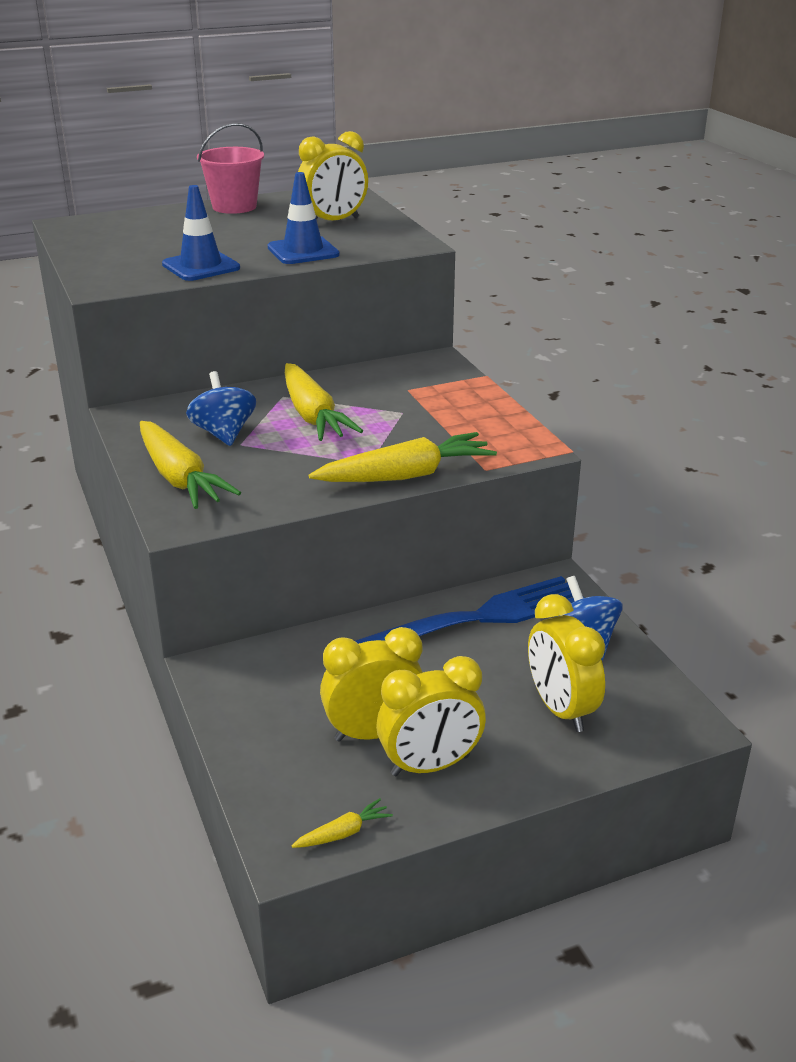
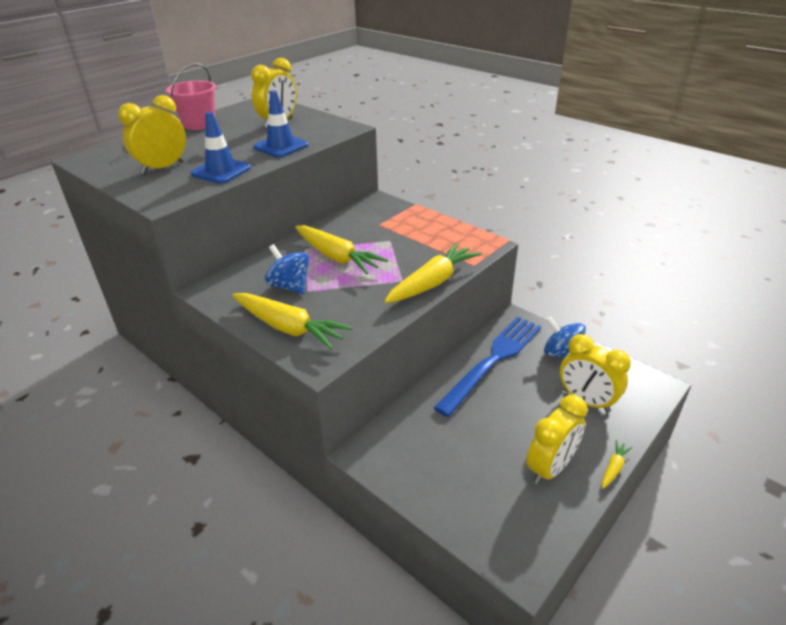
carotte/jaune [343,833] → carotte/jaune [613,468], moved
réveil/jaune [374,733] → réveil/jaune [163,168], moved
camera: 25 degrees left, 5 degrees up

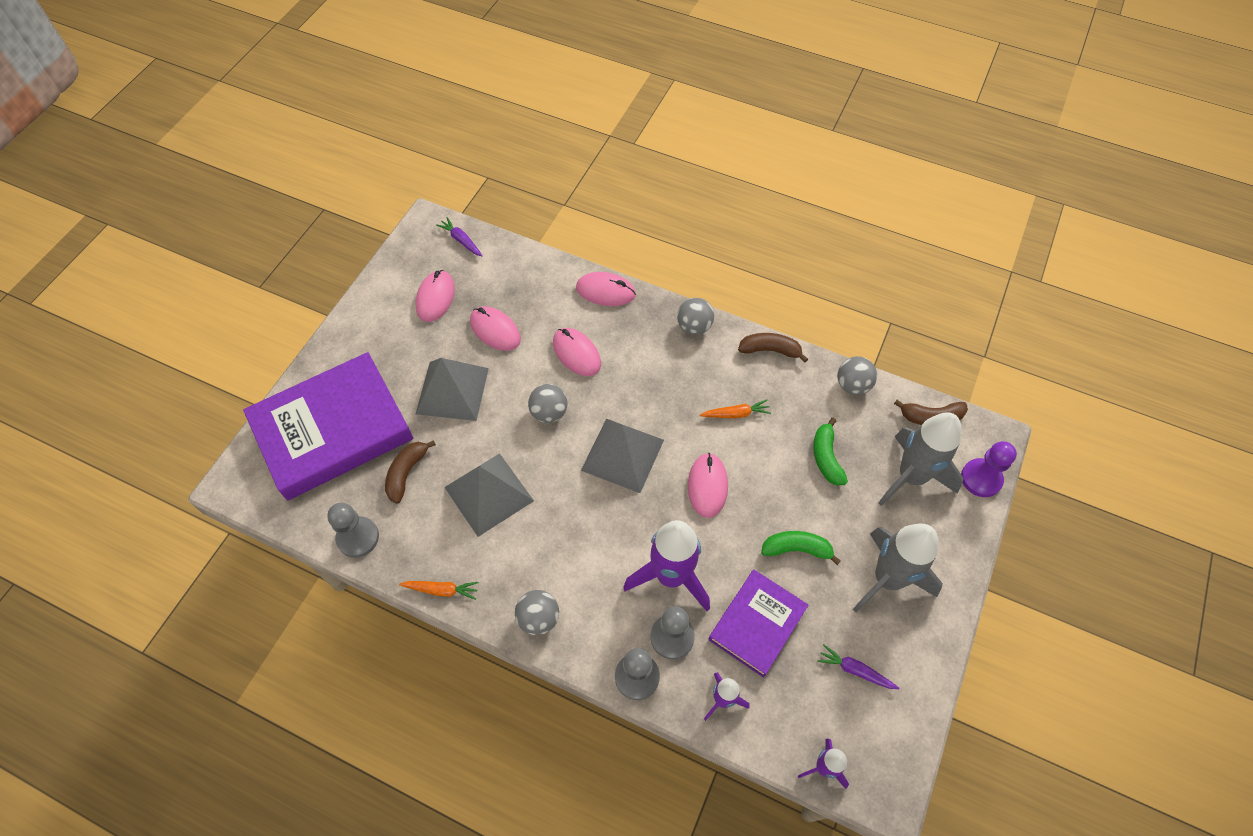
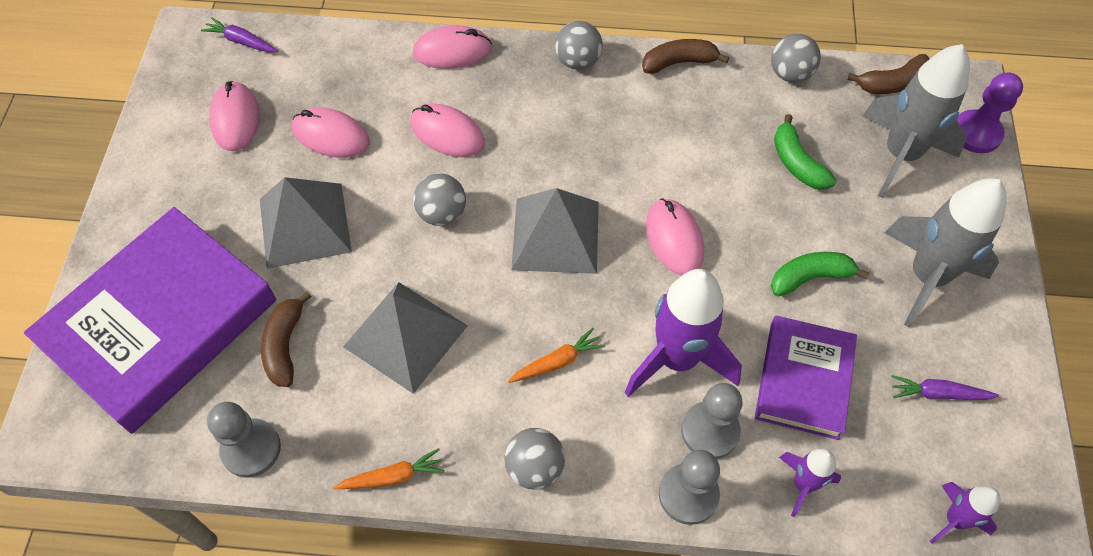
carotte/orange [736,414] → carotte/orange [557,361], moved
camera: 20 degrees left, 0 degrees up

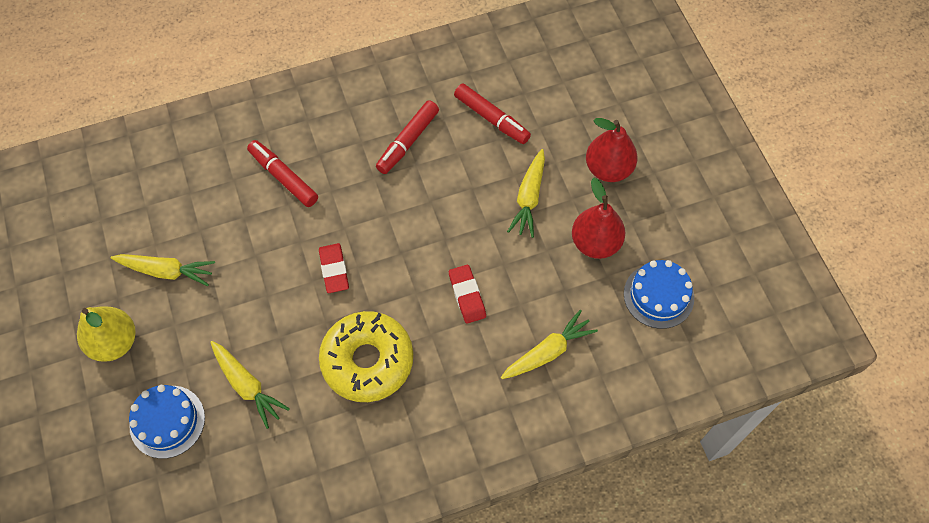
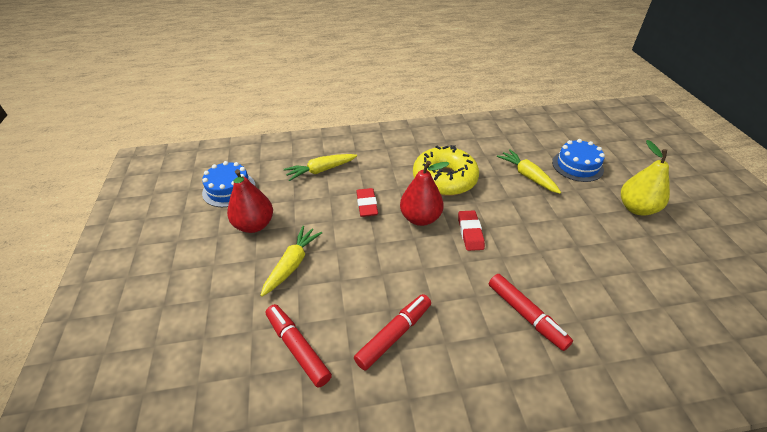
carotte/jaune [166,271] → -
poire/rouge [608,169] → poire/rouge [420,218], moved
camera: 170 degrees left, 20 degrees down

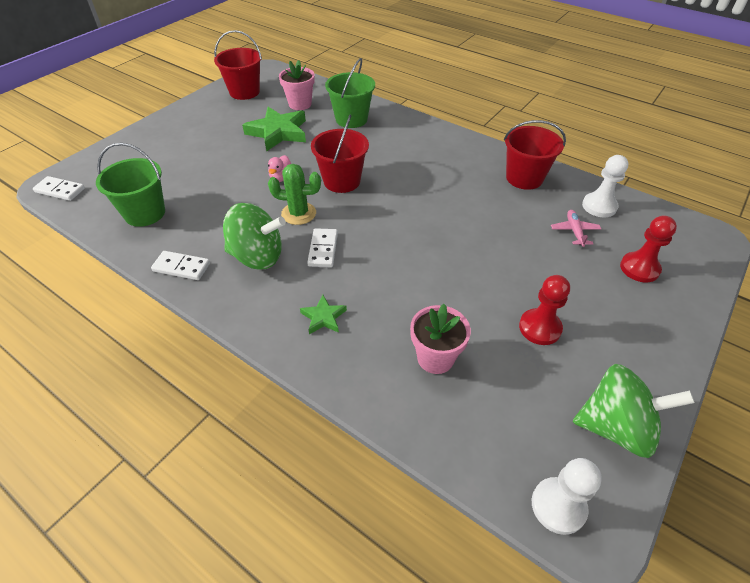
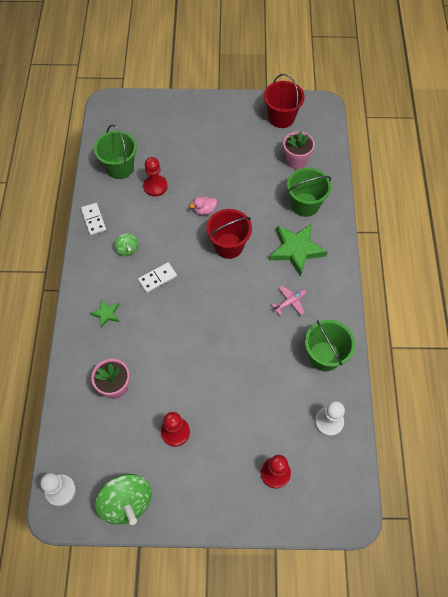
domino/blanc [60,190] → -
toupie/vert [257,256] → toupie/vert [127,249], x0.50
étoile/vert [278,132] → étoile/vert [296,250], moved
cactus/vert [298,213] → -
seau/rouge [524,178] → seau/vert [324,356]
avion/rose [574,231] → avion/rose [290,302], moved
- → pion/rouge [155,186]
camera: 55 degrees right, 15 degrees up

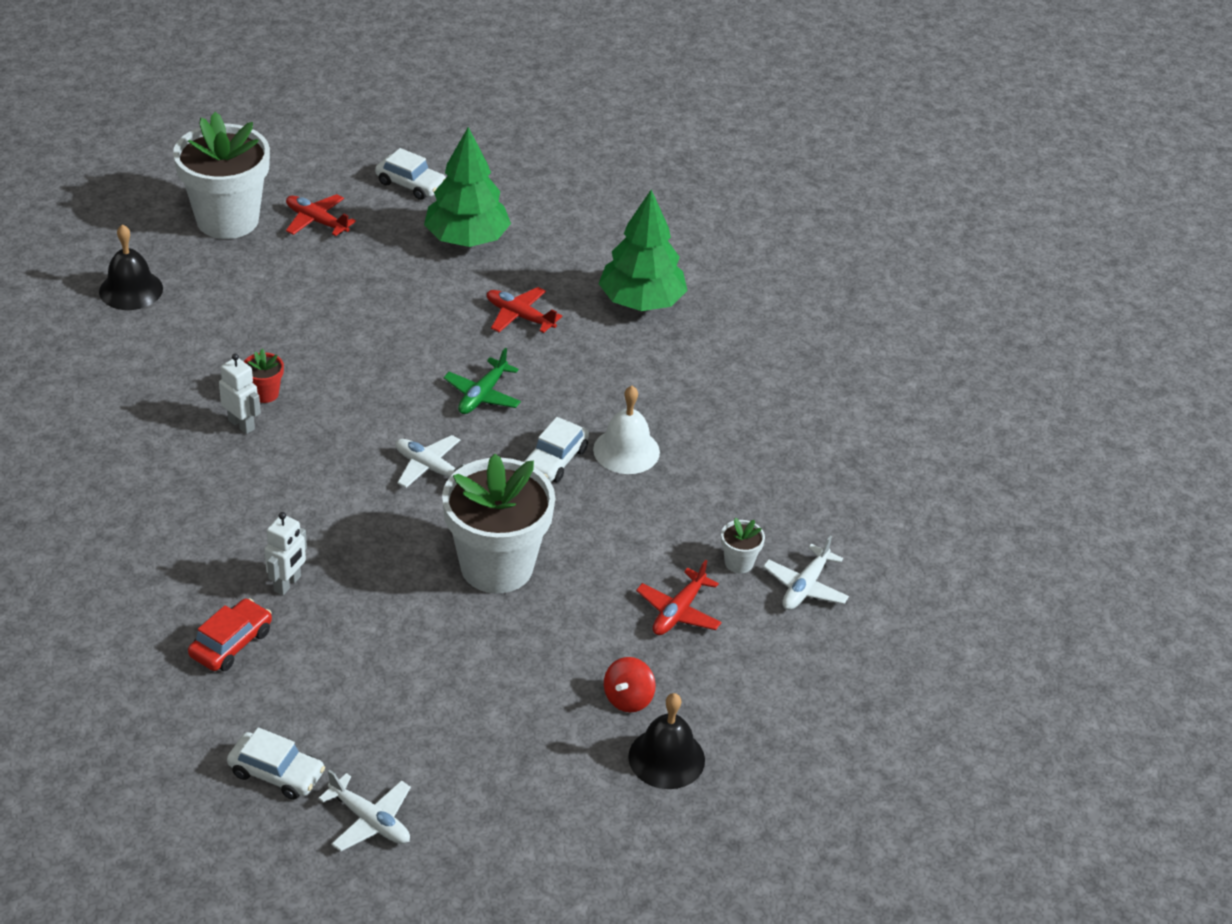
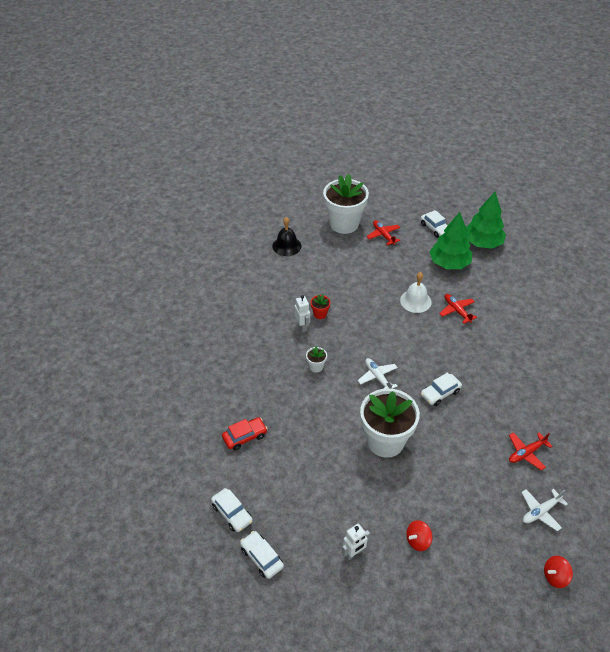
robot/blanc [287,584] → robot/blanc [354,553], moved
avion/blanc [370,821] → voiture/blanc [262,557]
avion/vert [482,395] → -
cloche/blanc [626,450] → cloche/blanc [415,301], moved
arbre/vert [641,302] → arbre/vert [482,243], moved
cloche/noir [666,758] → -
avion/rouge [678,612] → avion/rouge [526,453], moved
pot de fleurs/blanc [739,562] → pot de fleurs/blanc [316,367], moved
- → toupie/rouge [555,576]
camera: 30 degrees right, 5 degrees up

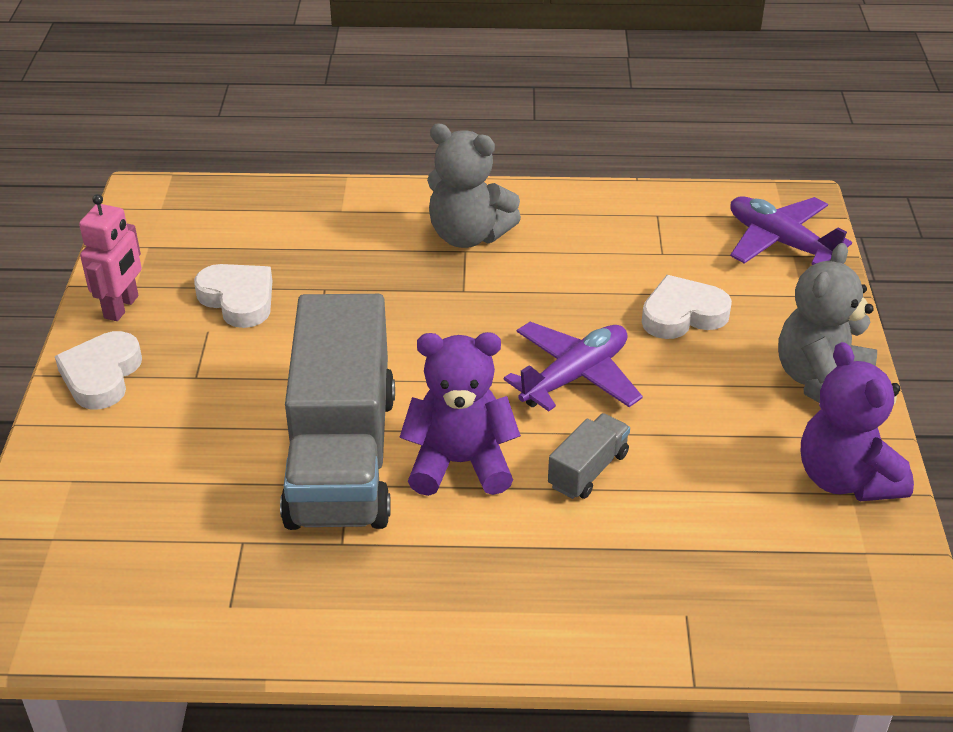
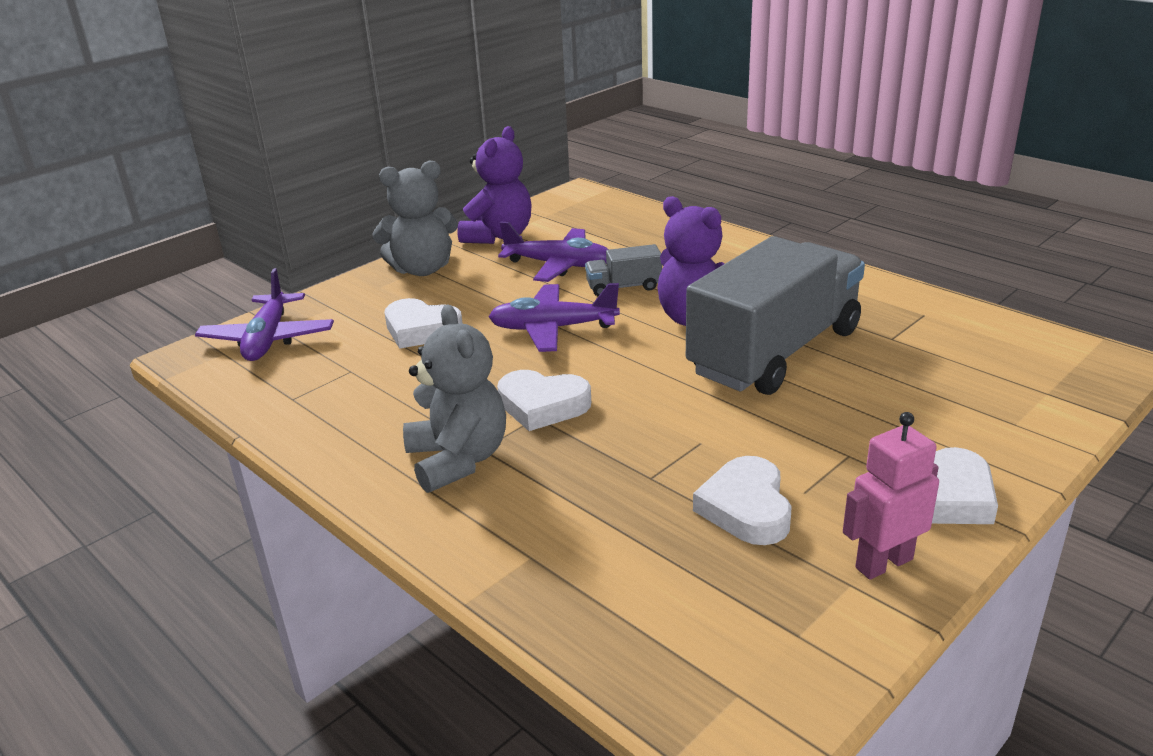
- → cœur/blanc [542,405]
- → avion/violet [559,265]
camera: 135 degrees left, 10 degrees down

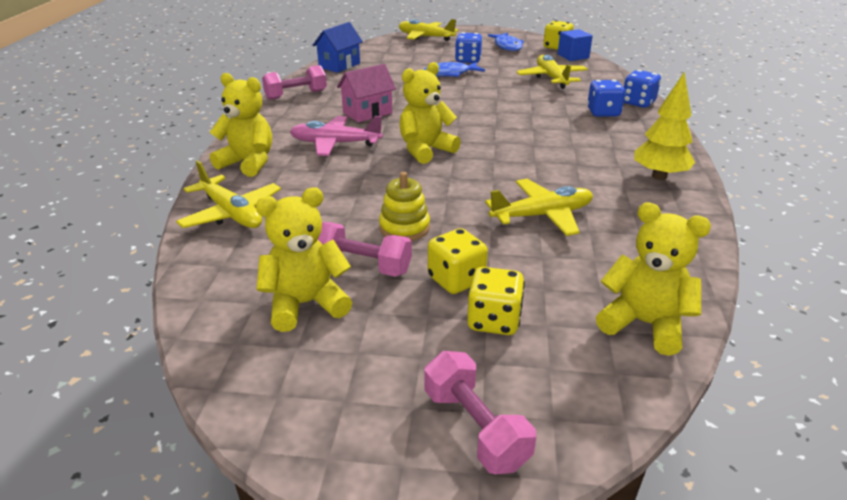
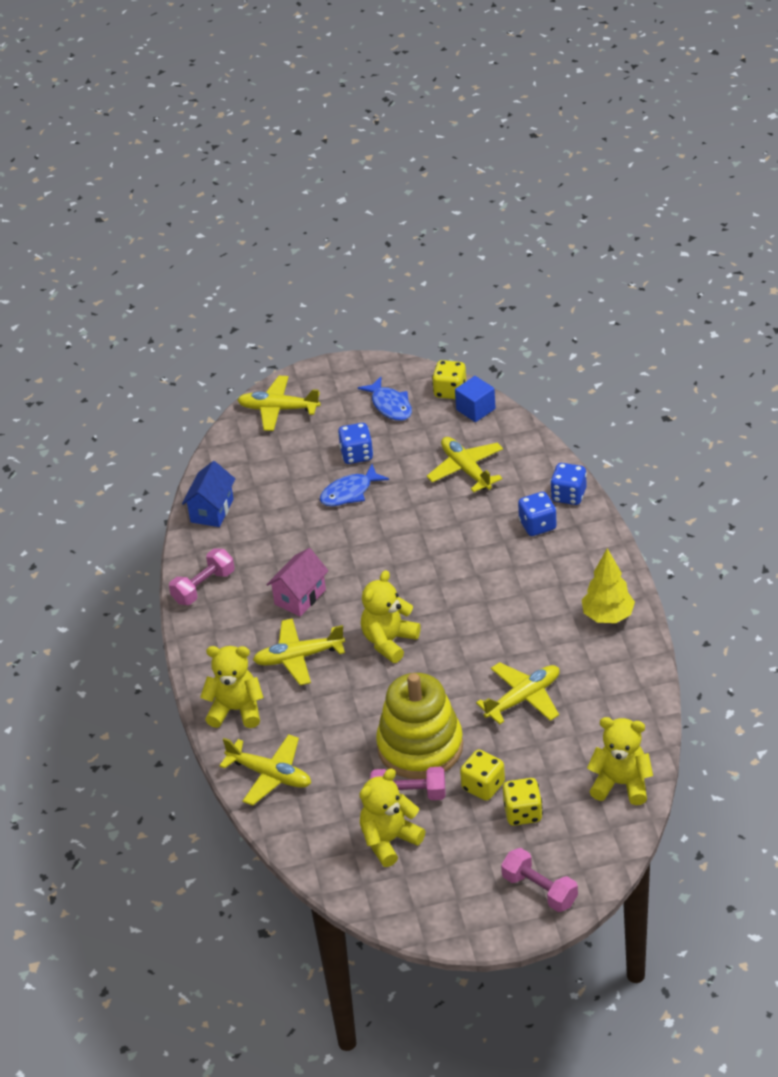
avion/rose [335,143] → avion/jaune [298,657]
jouet à empiler/jaune [404,228] → jouet à empiler/jaune [420,746], x2.03
camera: 15 degrees left, 10 degrees up

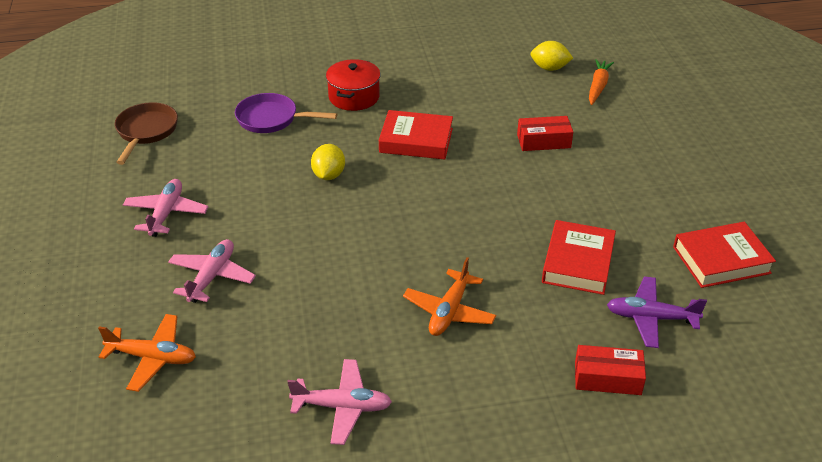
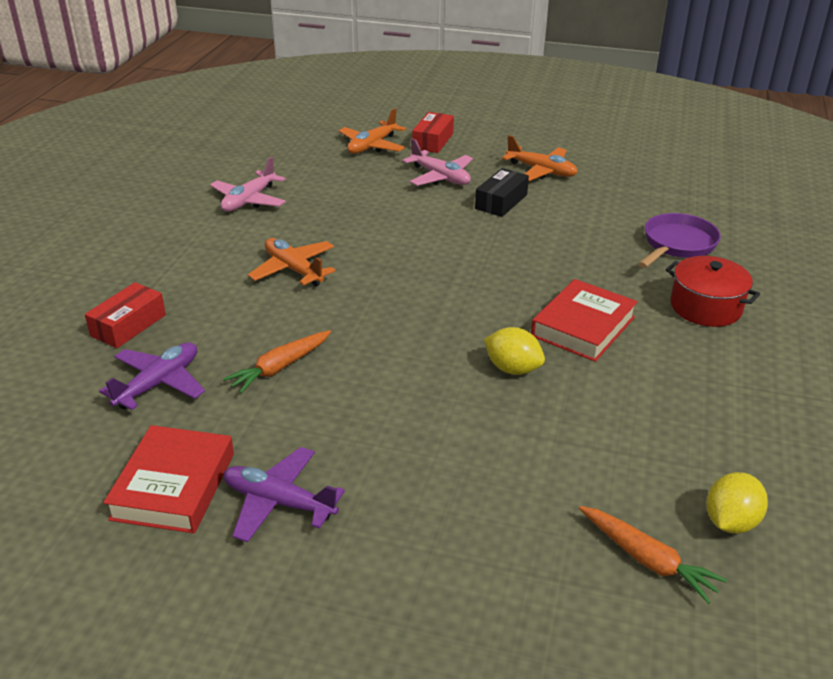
poêle/marron [146,131] → -
avion/rose [166,213] → avion/orange [541,171]
citron/jaune [328,175] → citron/jaune [512,369], moved
boîte/rouge [543,141] → boîte/rouge [433,141], moved
livre/rouge [578,262] → carotte/orange [280,367]
- → avion/violet [279,502]
- → boîte/noir [501,202]
camera: 115 degrees right, 5 degrees down

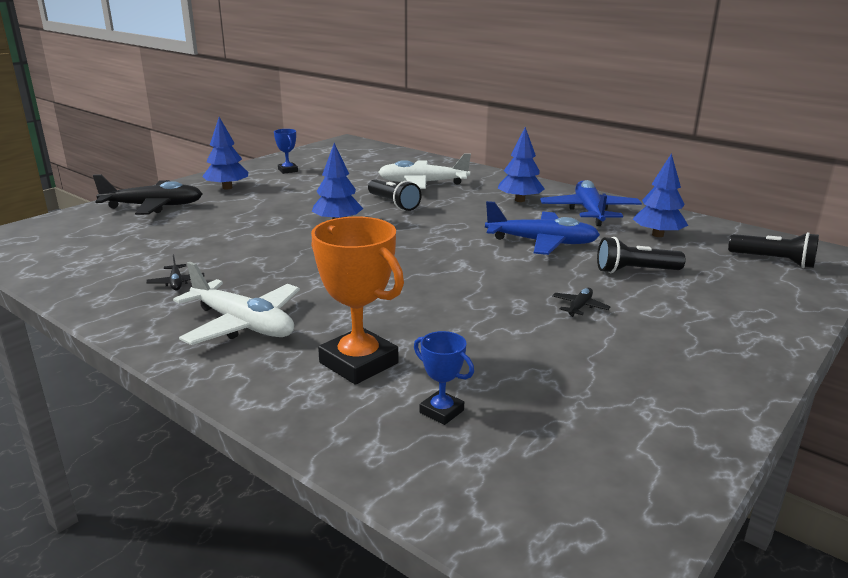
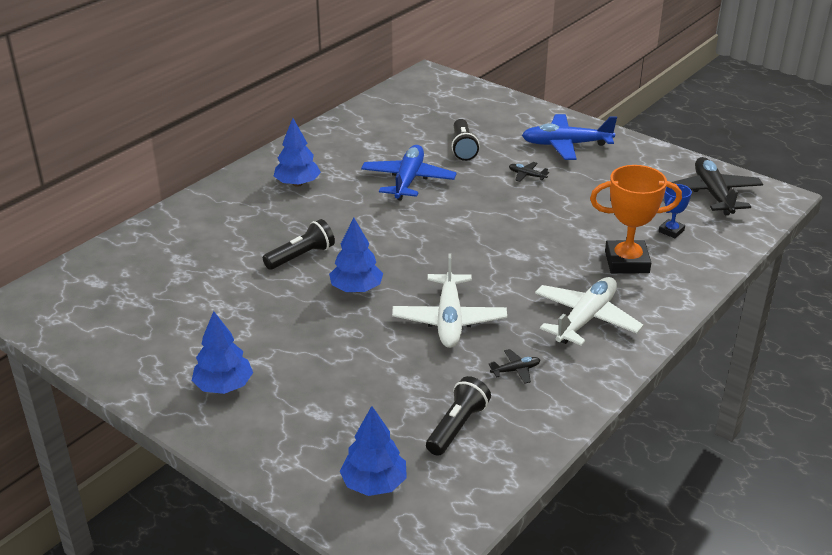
avion/noir [153,206] → avion/noir [713,194], moved
trophée/bleu [288,170] → -
trophée/orange [358,363] → trophée/orange [627,262], 45 degrees clockwise
avion/blanc [422,183] → avion/blanc [449,320], moved
avion/bleu [589,212] → avion/bleu [566,145], moved
arbre/bleu [657,235] → arbre/bleu [374,483], moved
lampe de poche/noir [774,261] → lampe de poche/noir [457,426], moved
camera: 90 degrees left, 10 degrees up

